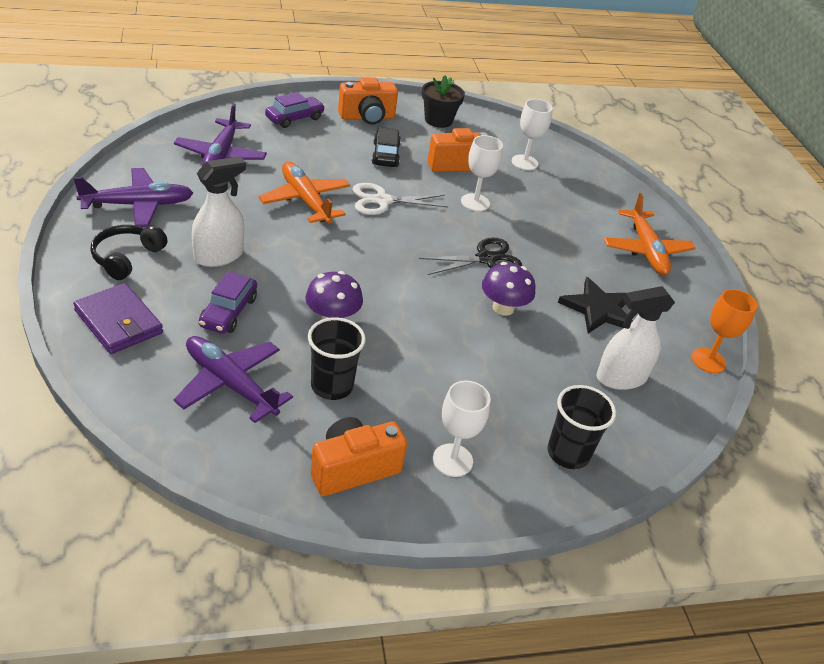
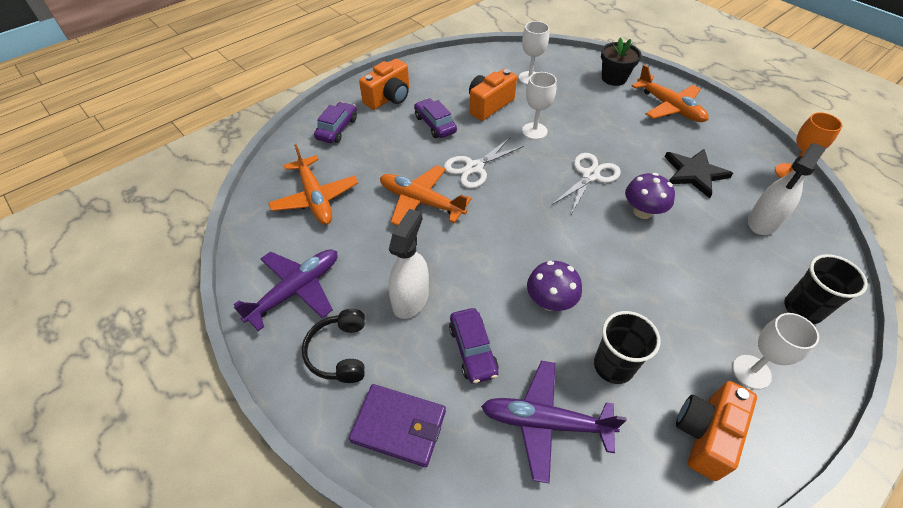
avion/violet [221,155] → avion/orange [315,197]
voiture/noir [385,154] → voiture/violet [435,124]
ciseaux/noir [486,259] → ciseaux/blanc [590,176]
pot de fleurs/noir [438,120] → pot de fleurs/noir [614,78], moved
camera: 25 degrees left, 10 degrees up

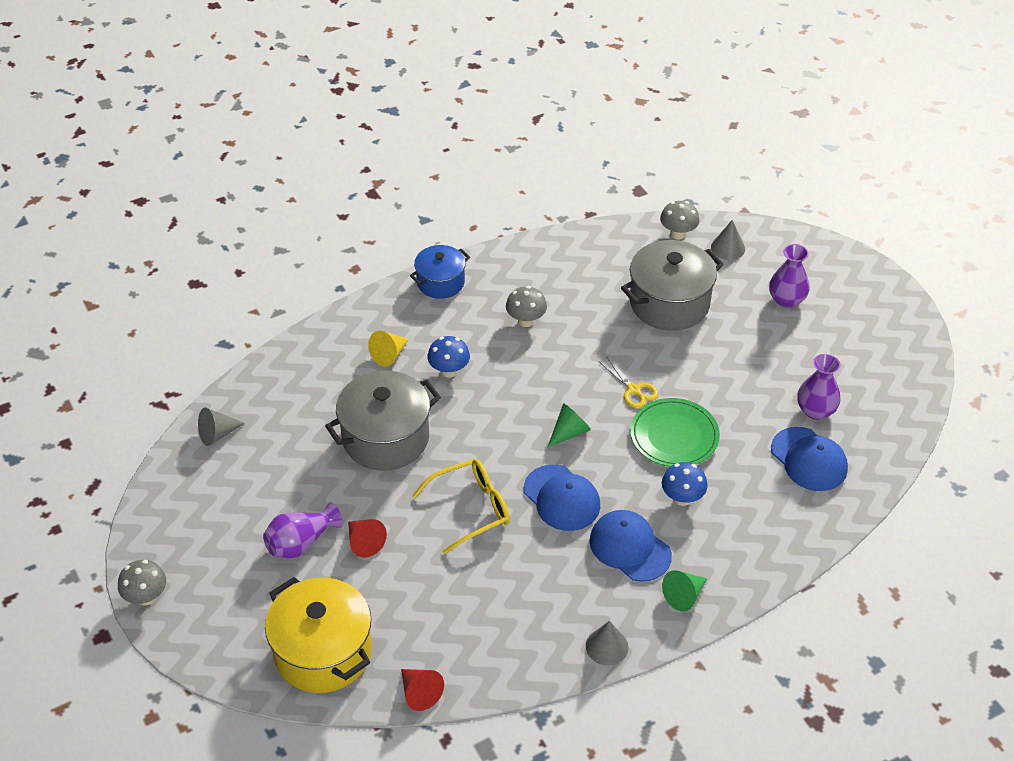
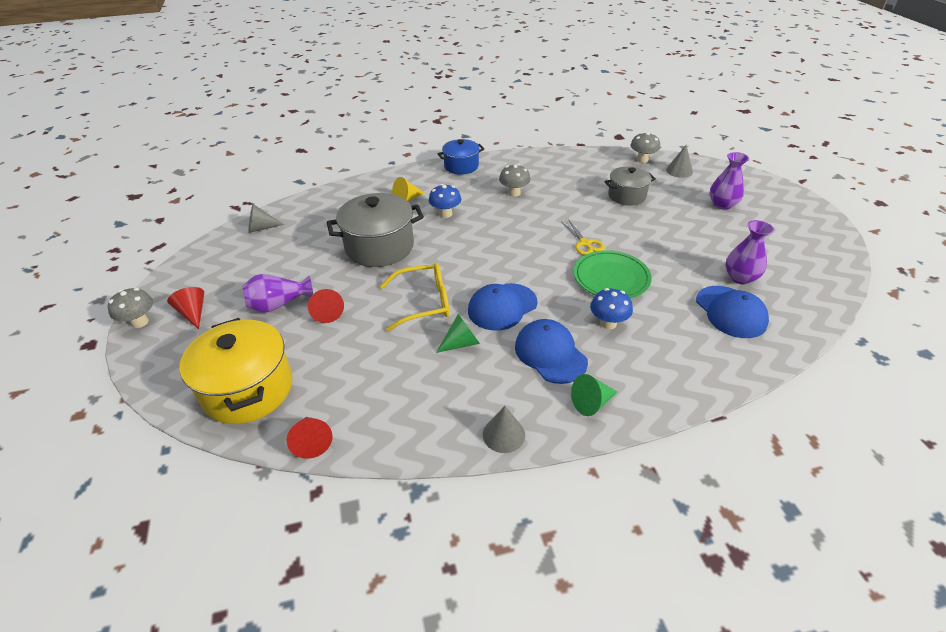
casquette/bleu [562,498] → casquette/bleu [502,307], 75 degrees clockwise
cône/vert [569,432] → cône/vert [461,343], moved
marmite/gris [669,303] → marmite/gris [627,196], x0.60
- → cône/rouge [193,313]
camera: 15 degrees right, 5 degrees down

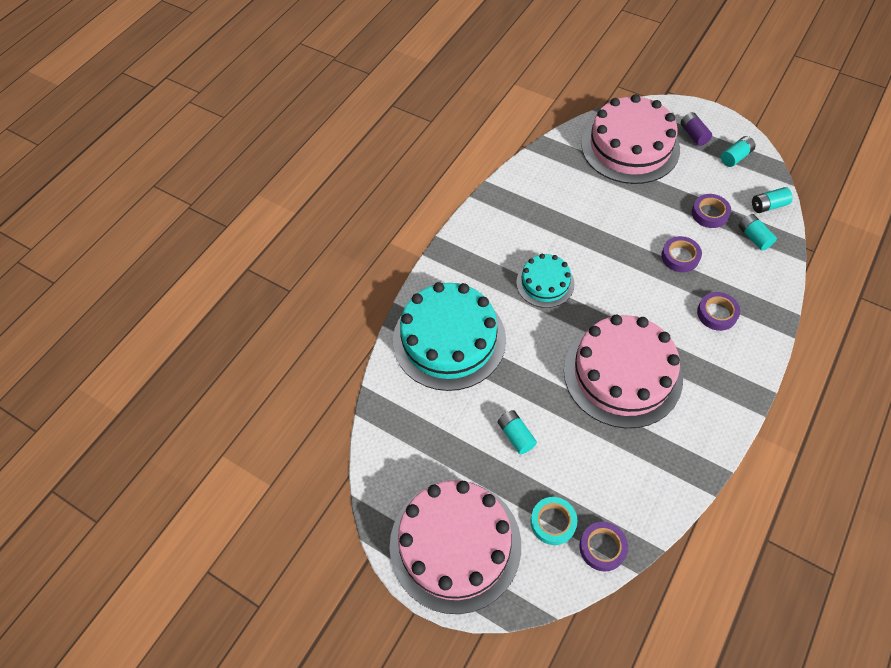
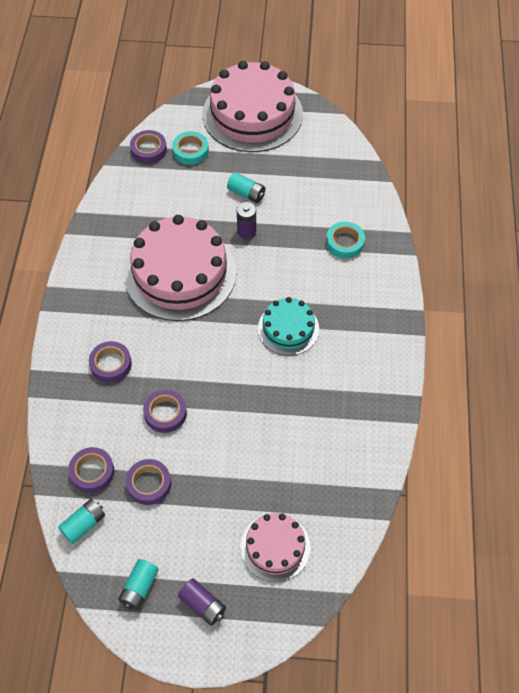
gâteau/turquoise [449,339] → ruban adhésif/turquoise [345,243]
gâteau/rose [630,147] → gâteau/rose [275,547], x0.53
pile/turquoise [754,237] → ruban adhésif/violet [92,472]
- → pile/violet [246,231]
camera: 150 degrees right, 0 degrees up

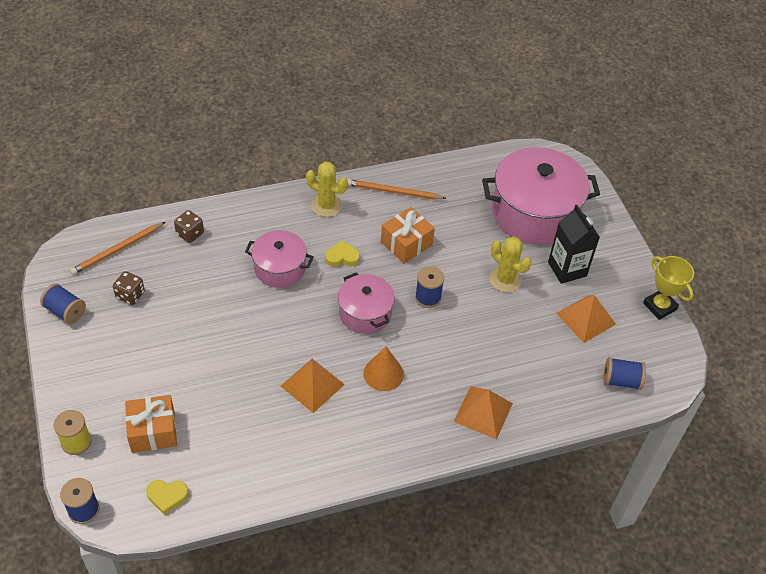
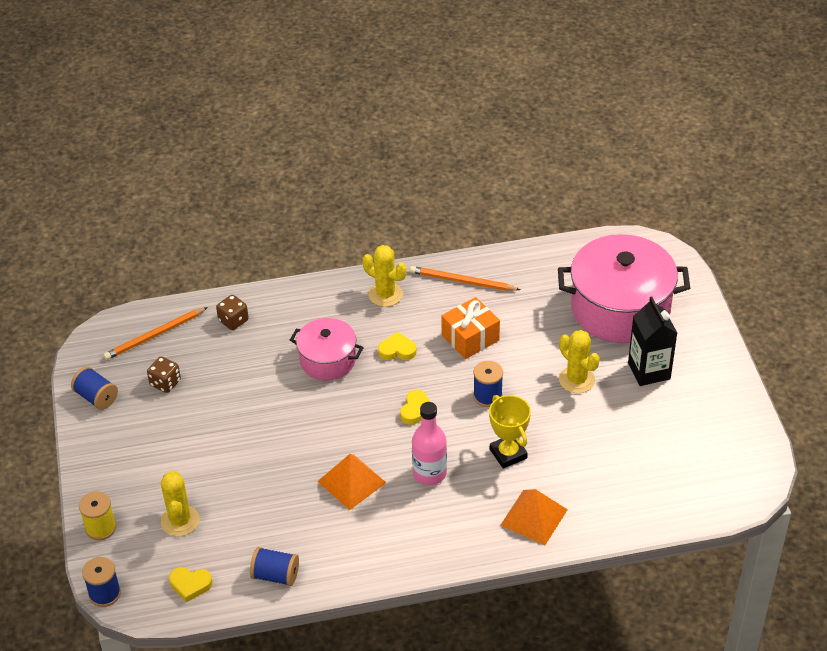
cadeau/orange [153,431] → cactus/jaune [180,521]
marmite/rose [365,313] → cœur/jaune [416,410]
cône/orange [383,373] → bouteille/rose [429,473]
pyramide/orange [586,318] → -
bobine/bleu [621,381] → bobine/bleu [275,575], moved
trophée/jaune [659,306] → trophée/jaune [508,454], moved
camera: 10 degrees right, 5 degrees down

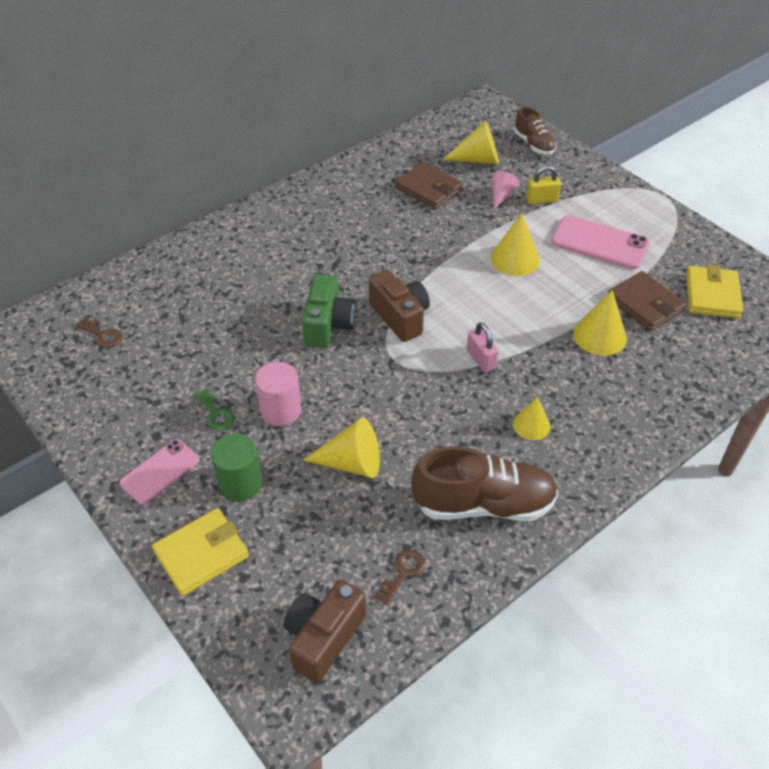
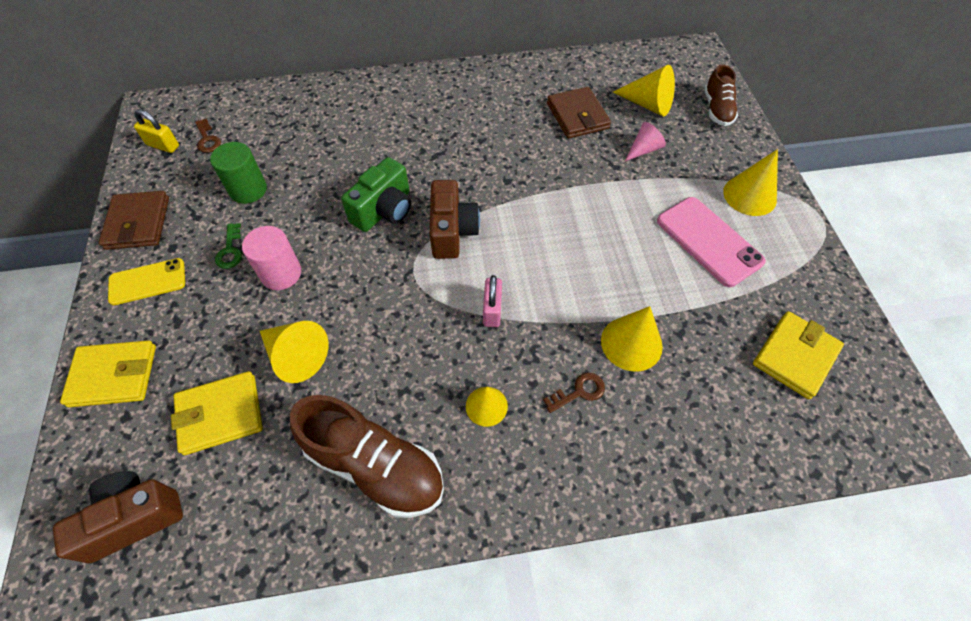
téléphone/rose [160,472] → téléphone/jaune [147,282]
cylindre/vert [240,483] → cylindre/vert [248,190], moved
clé/marron [402,573] → clé/marron [579,392], moved
cône/jaune [515,259] → cône/jaune [749,195], moved
cadenas/jaune [541,200] → cadenas/jaune [163,145], moved
portefeuille/marron [645,304] → portefeuille/marron [138,223], moved
- → portefeuille/jaune [220,414]
camera: 30 degrees right, 10 degrees up

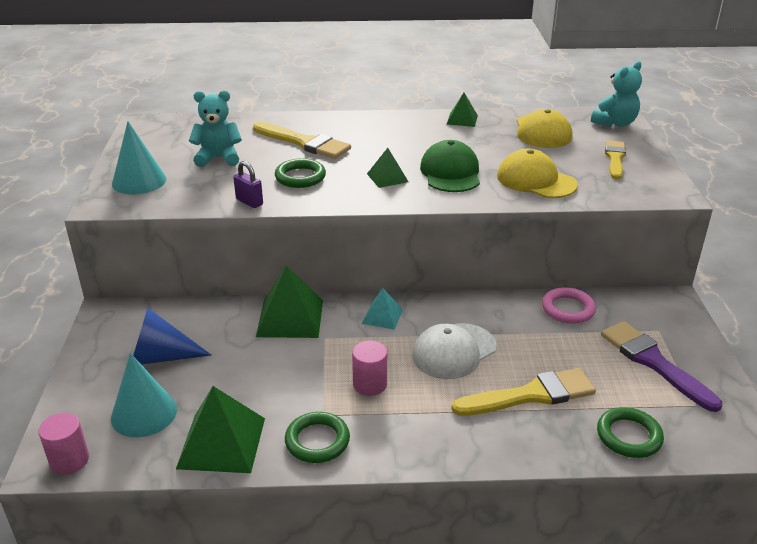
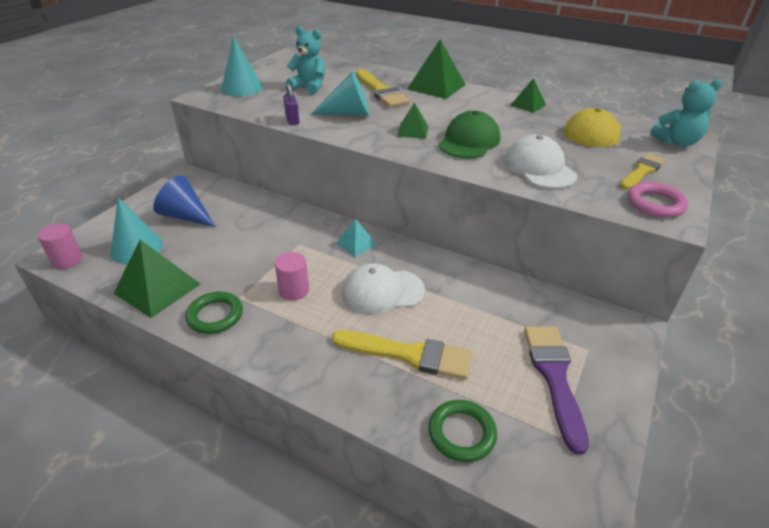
pyramide/vert [290,318] → pyramide/vert [436,87], moved
anneau/vert [300,177] → cône/turquoise [348,113]
casquette/jaune [536,180] → casquette/blanc [539,168]
anneau/rose [568,309] → anneau/rose [655,204], moved
camera: 30 degrees right, 5 degrees up

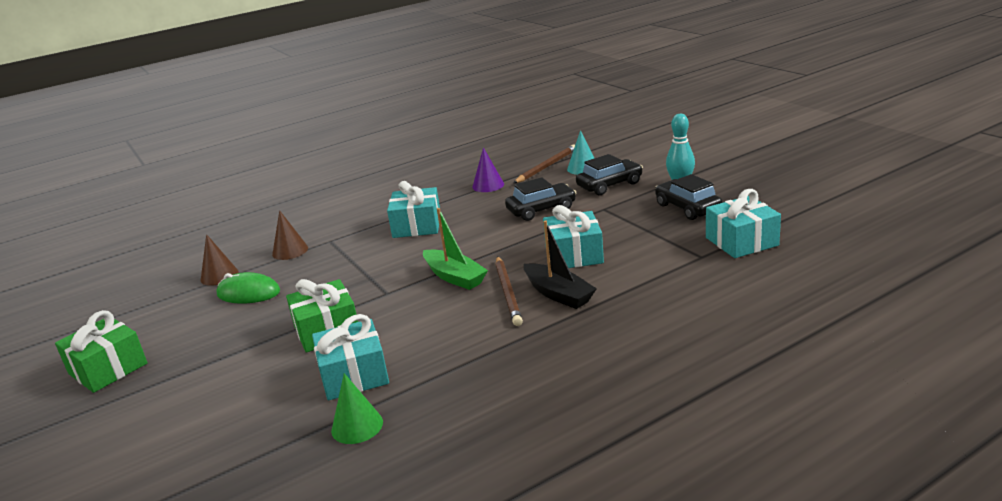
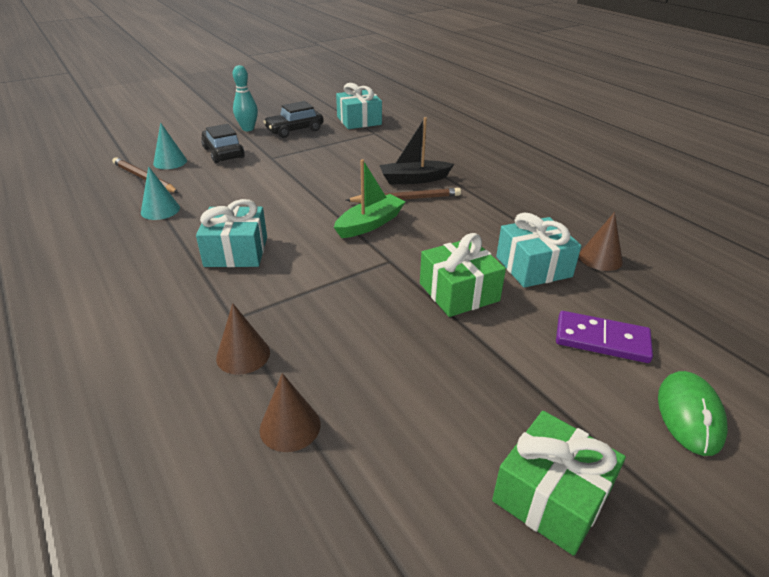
souris/vert [248,293] → souris/vert [689,415], moved
cône/vert [357,426] → cône/marron [600,258]
cône/violet [488,185] → cône/turquoise [160,210]
voiture/noir [541,209] → -
bateau/noir [558,294] → bateau/noir [414,179], 150 degrees counterclockwise
cadeau/turquoise [574,255] → -
- → domino/violet [601,340]
camera: 95 degrees left, 10 degrees up

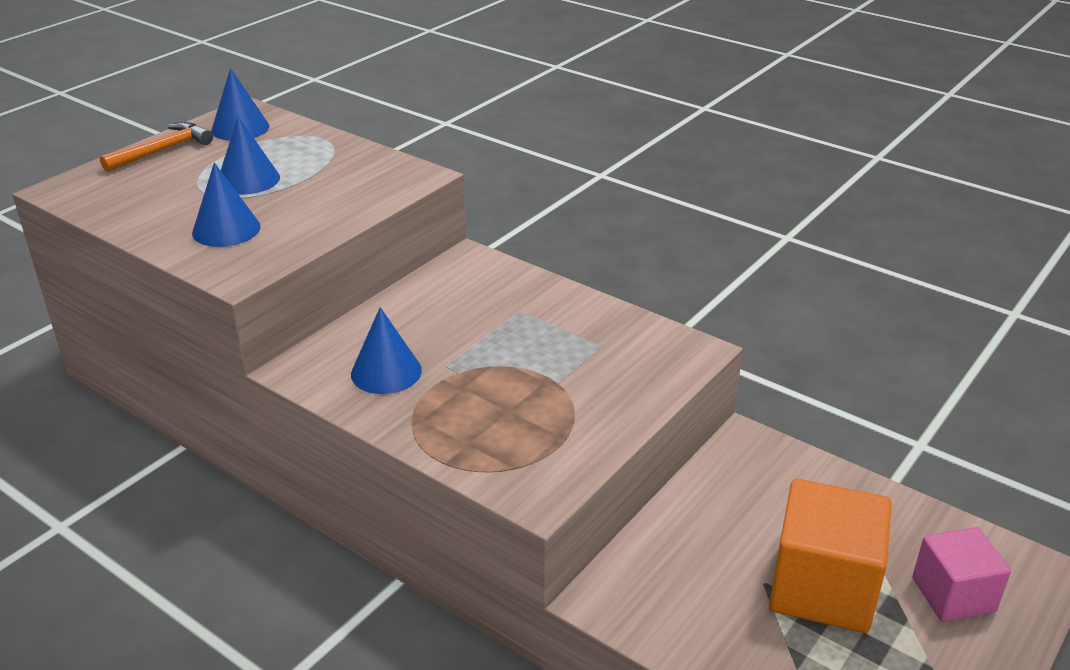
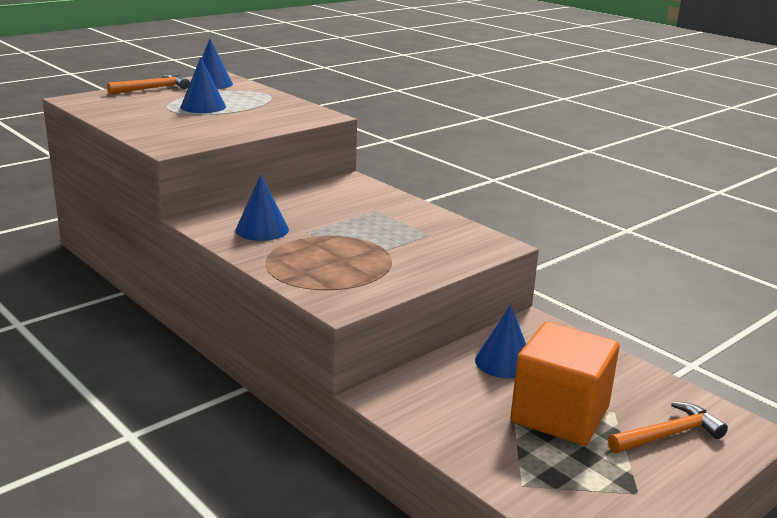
cône/bleu [226,229] → cône/bleu [504,362], moved
cube/rose [953,595] → marteau/orange [668,434]
camera: 10 degrees right, 10 degrees down

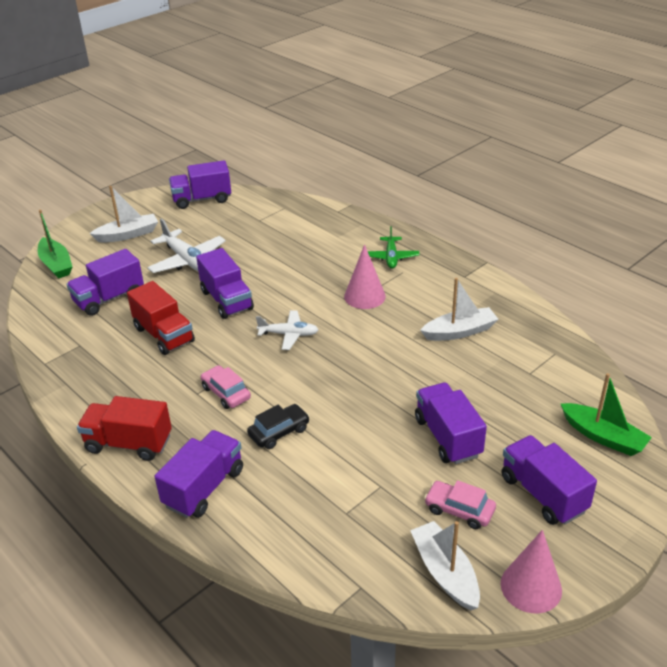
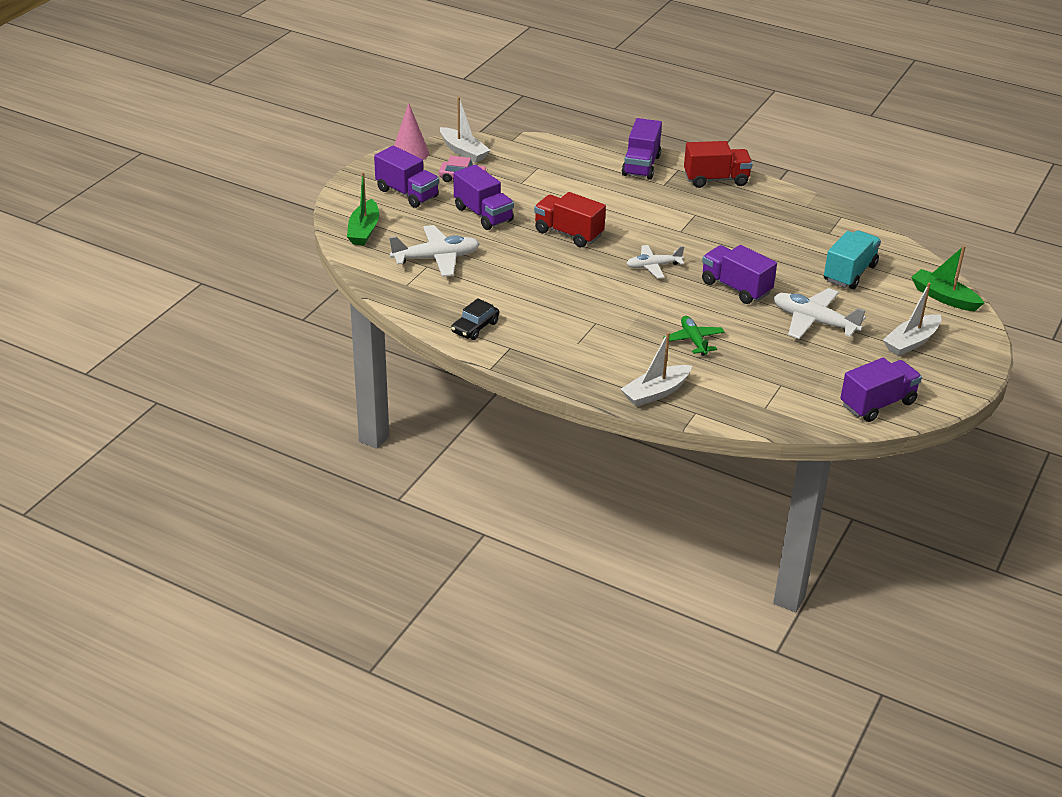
camion/violet [109,298] → camion/turquoise [849,273]
camion/rouge [164,335] → camion/rouge [568,233], moved
voiture/rose [226,393] → -
voiture/noir [279,432] → voiture/noir [475,327], moved
cône/rose [364,296] → -
avion/vert [391,257] → avion/vert [694,340], moved
bateau/blanc [459,331] → bateau/blanc [655,393], moved
bateau/vert [603,436] → bateau/vert [364,230], 105 degrees counterclockwise
- → avion/blanc [436,258]
camera: 160 degrees right, 0 degrees up

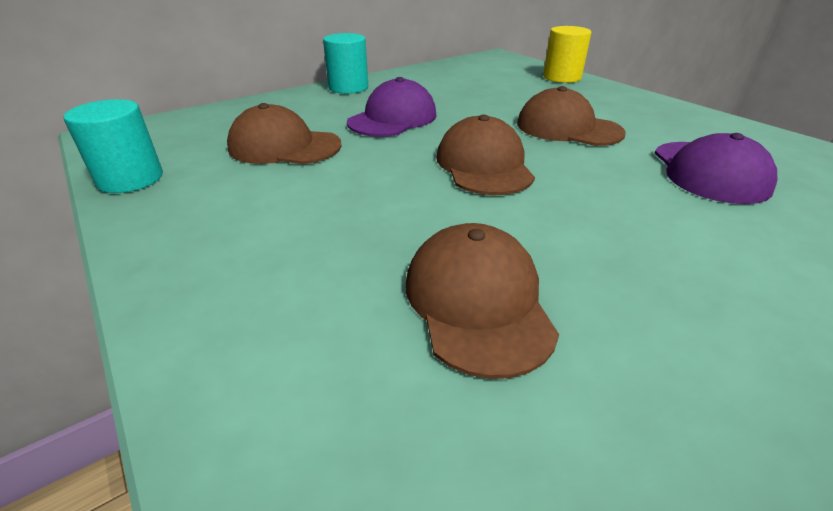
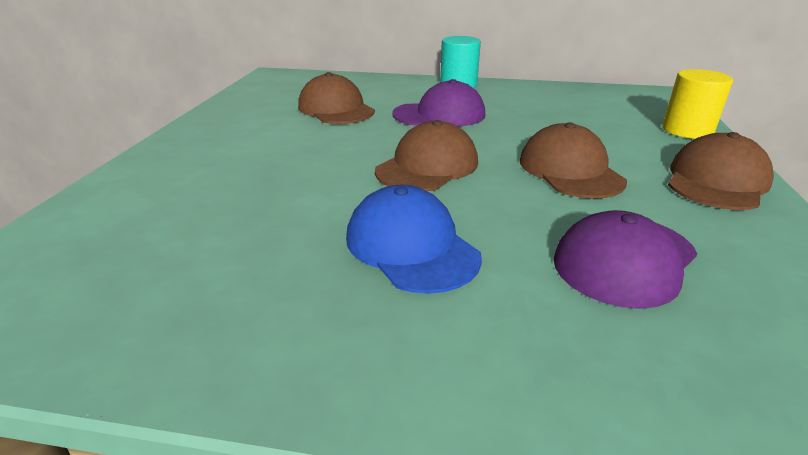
cylindre/turquoise [130,179] → -
casquette/marron [477,302] → casquette/marron [716,181], moved
- → casquette/bleu [411,246]
camera: 45 degrees right, 5 degrees down

